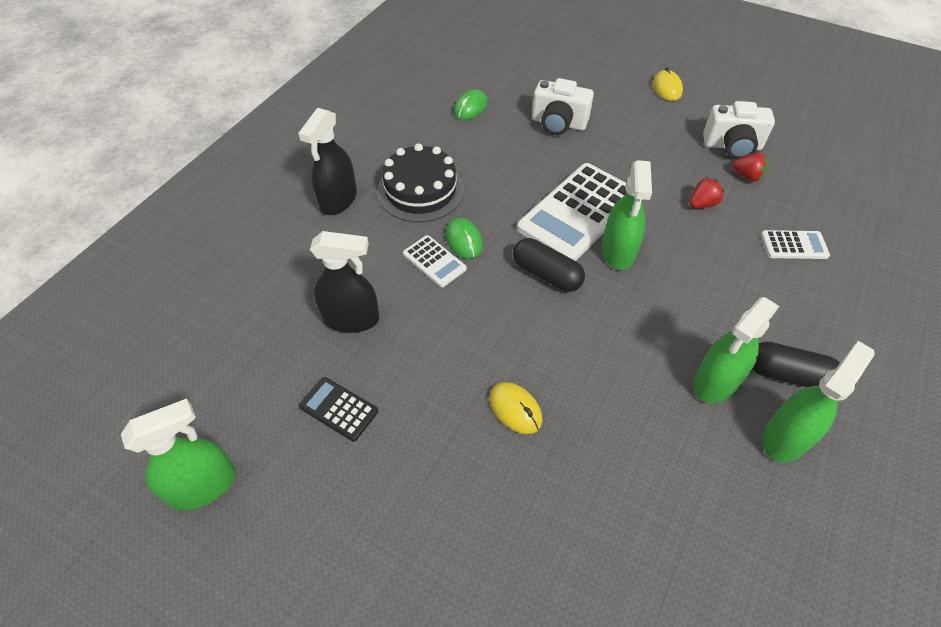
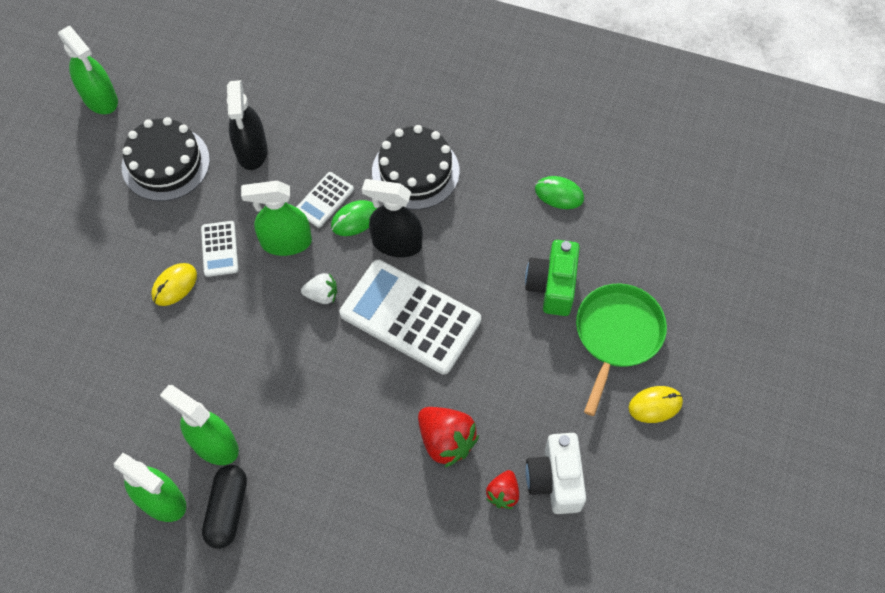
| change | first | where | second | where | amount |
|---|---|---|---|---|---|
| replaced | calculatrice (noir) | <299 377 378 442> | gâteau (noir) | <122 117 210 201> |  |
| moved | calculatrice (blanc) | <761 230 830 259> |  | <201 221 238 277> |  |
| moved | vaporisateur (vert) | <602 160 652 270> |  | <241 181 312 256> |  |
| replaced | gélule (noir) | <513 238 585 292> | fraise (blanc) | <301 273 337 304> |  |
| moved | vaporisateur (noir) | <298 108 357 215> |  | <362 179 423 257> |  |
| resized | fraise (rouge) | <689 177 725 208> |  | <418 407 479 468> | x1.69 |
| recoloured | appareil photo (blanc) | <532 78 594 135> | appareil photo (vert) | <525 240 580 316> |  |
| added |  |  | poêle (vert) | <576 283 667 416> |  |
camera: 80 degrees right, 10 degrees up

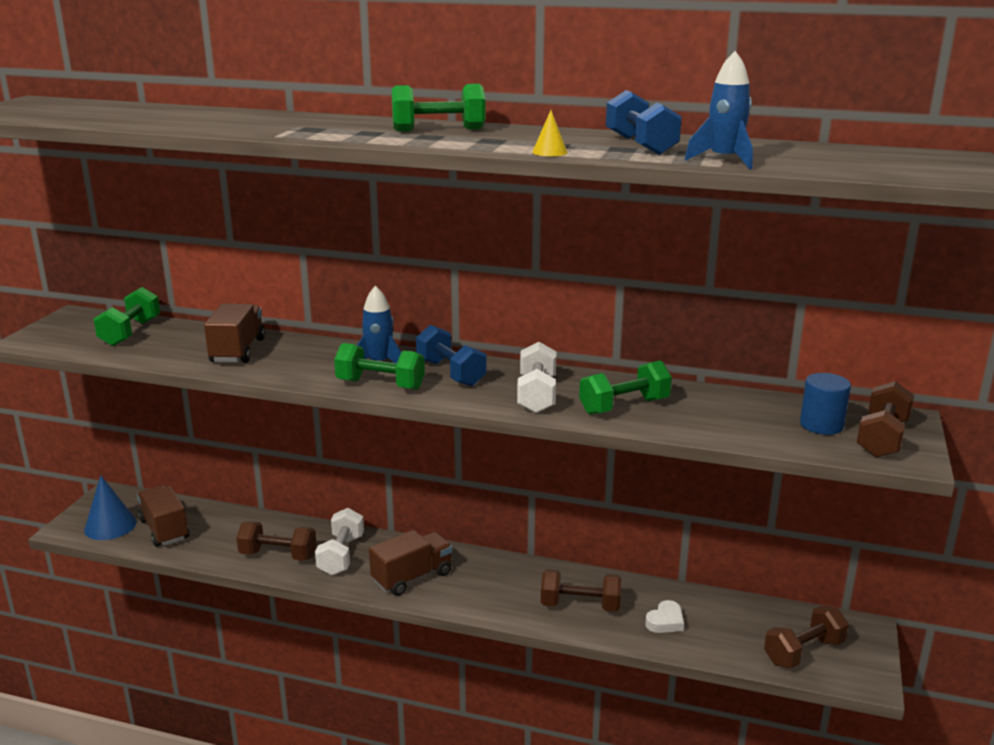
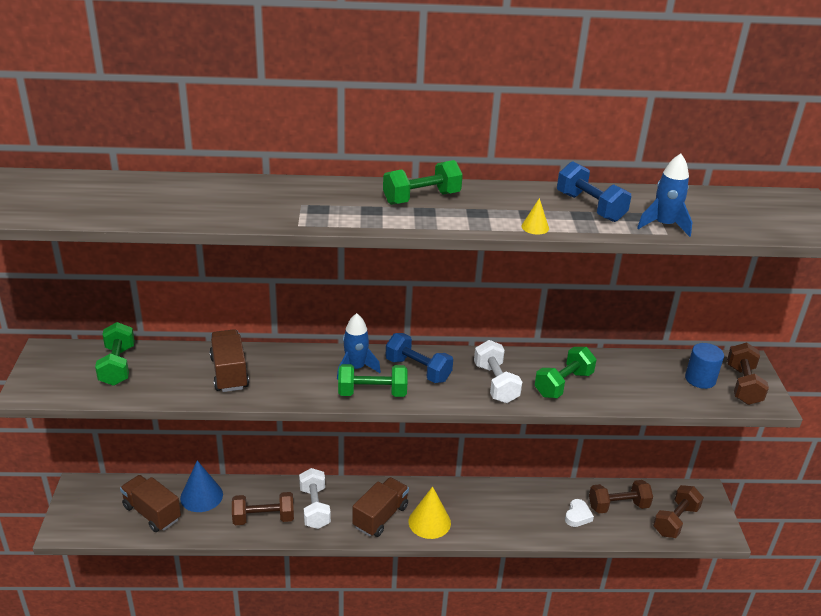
| change | first | where | second | where | amount |
|---|---|---|---|---|---|
| moved | cône (bleu) | <84 475 136 540> |  | <180 460 223 512> |  |
| added |  |  | cône (jaune) | <409 486 451 539> |  |
| moved | haltère (marron) | <541 569 621 612> |  | <589 480 653 513> |  |
camera: 20 degrees left, 10 degrees up

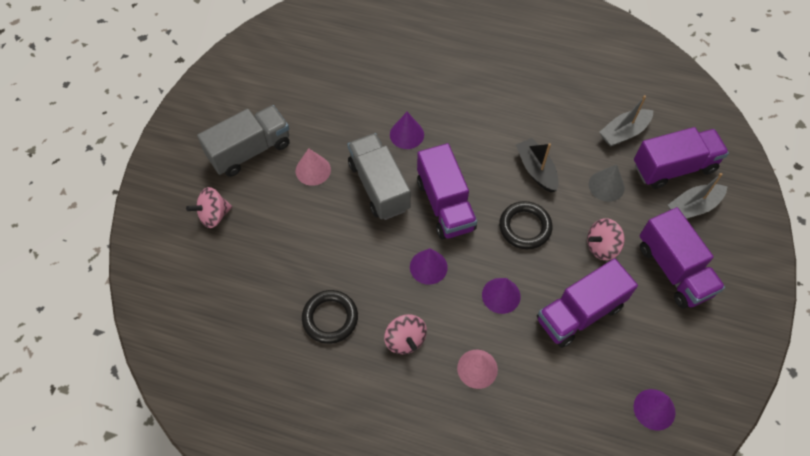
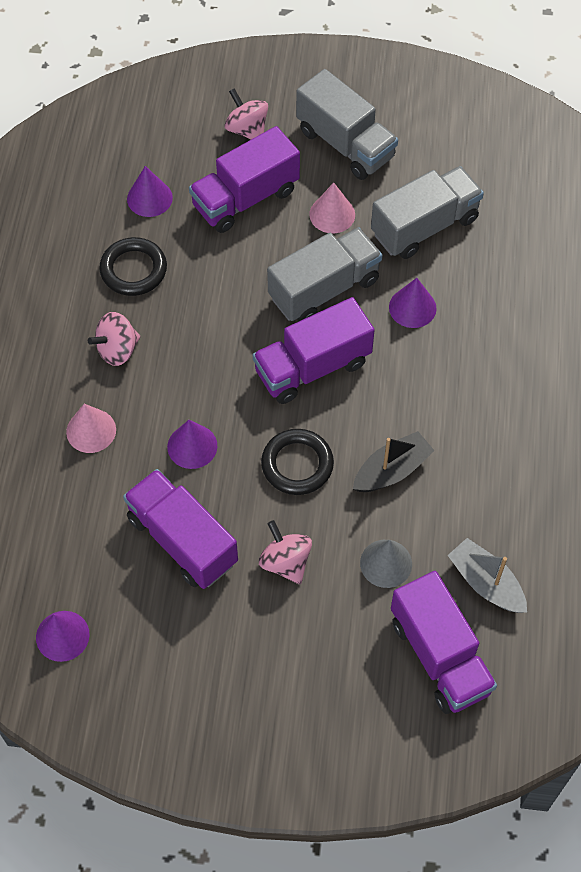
| change | first | where | second | where | amount |
|---|---|---|---|---|---|
| moved | cône (violet) | <410 248 448 285> |  | <127 166 173 217> |  |
| moved | camion (violet) | <639 207 725 309> |  | <189 126 300 233> |  |
| added |  |  | camion (gris) | <371 166 484 259> |  |
| removed | bateau (gris) | <668 173 728 218> |  |  |  |
camera: 80 degrees right, 0 degrees up

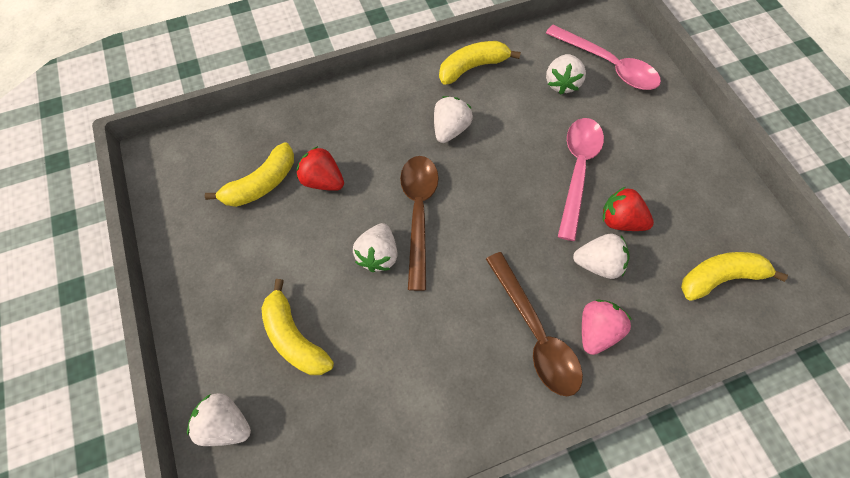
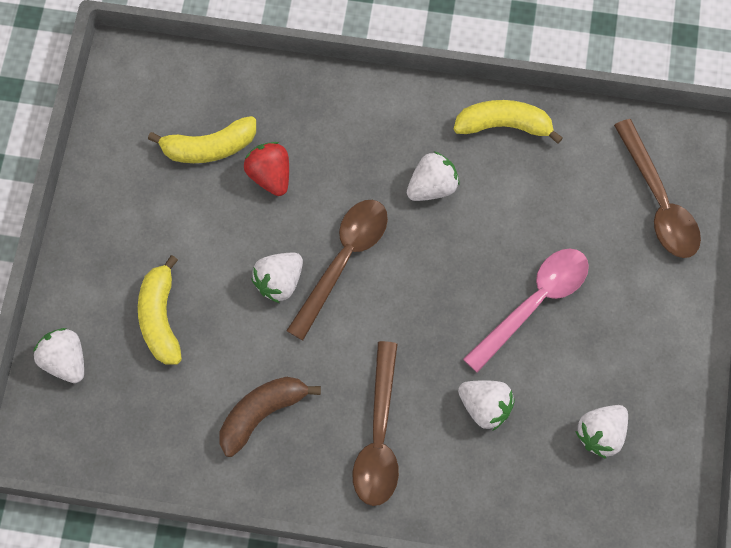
| change | first | where | second | where | amount |
|---|---|---|---|---|---|
| added |  |  | banane (marron) | <219 377 321 457> |  |
| moved | fraise (blanc) | <546 54 586 95> |  | <575 405 628 459> |  |
| recoloured | cuillère (rose) | <546 25 661 90> | cuillère (marron) | <614 119 701 258> |  |
| removed | fraise (rose) | <582 300 632 355> |  |  |  |
| removed | fraise (rouge) | <603 187 654 231> |  |  |  |
| removed | banane (jaune) | <681 252 788 301> |  |  |  |
camera: 30 degrees right, 5 degrees up

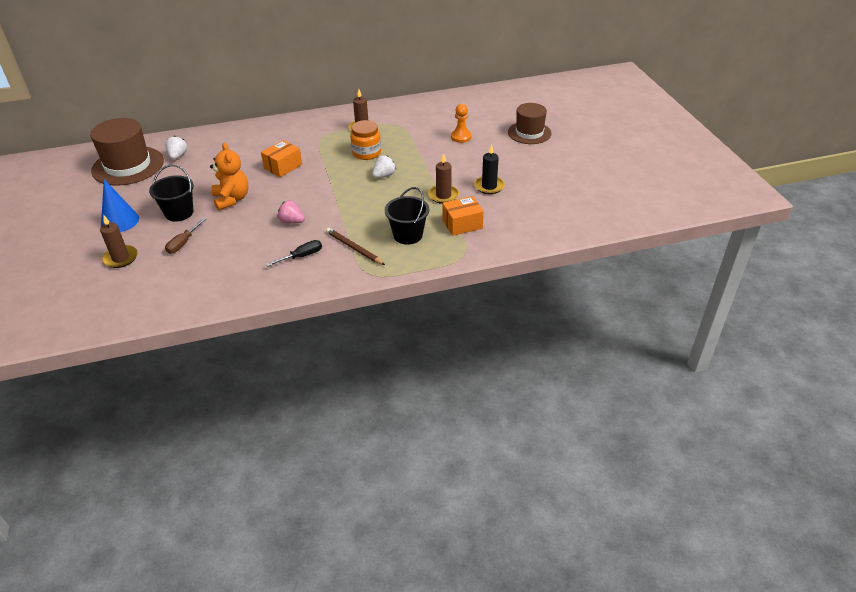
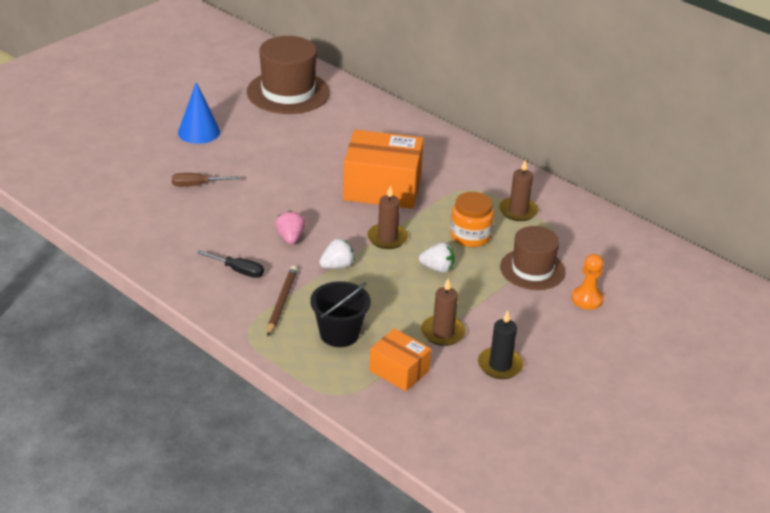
| change | first | where | second | where | amount |
|---|---|---|---|---|---|
| moved | fraise (blanc) | <165 136 187 160> |  | <319 239 355 269> |  |
| resized | boîte (orange) | <261 140 302 177> |  | <343 130 424 209> | x1.82 |
| moved | bougie (marron) | <100 216 138 268> |  | <367 185 408 249> |  |
| moved | chapeau (marron) | <508 103 552 144> |  | <500 226 566 290> |  |
| removed | seau (noir) | <149 165 194 222> |  |  |  |
| removed | ours en peluche (orange) | <210 142 248 211> |  |  |  |
camera: 55 degrees right, 5 degrees down

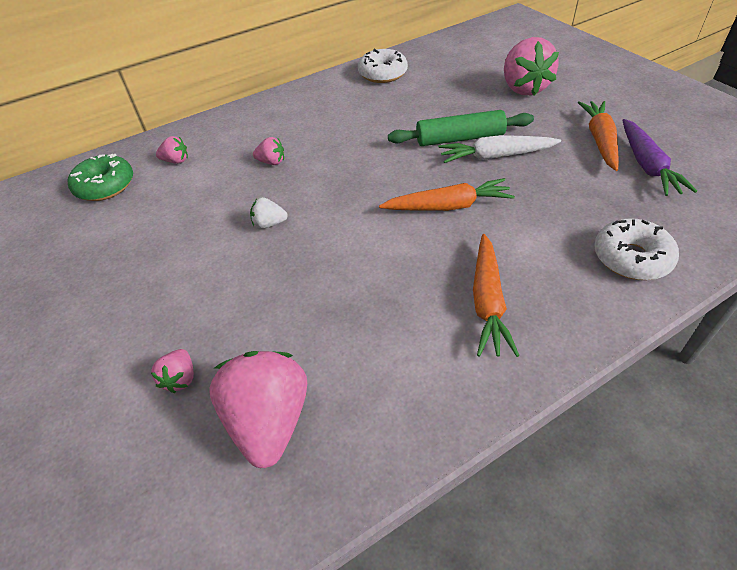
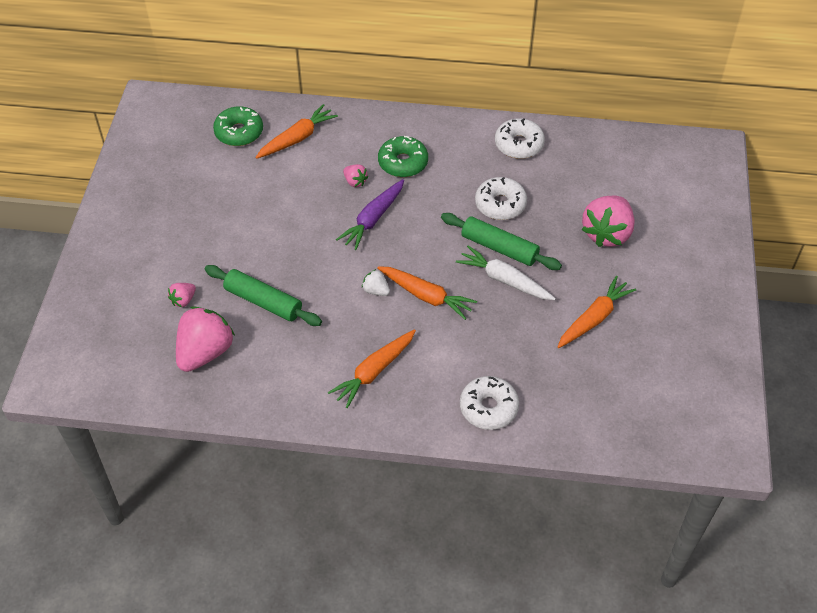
| change | first | where | second | where | amount |
|---|---|---|---|---|---|
| added |  |  | rouleau à pâtisserie (vert) | <205 265 322 326> |  |
| replaced | fraise (rose) | <156 136 188 164> | carotte (orange) | <255 104 338 159> |  |
| moved | carotte (violet) | <622 119 697 196> |  | <336 179 404 250> |  |
| moved | fraise (blanc) | <250 197 288 229> |  | <362 269 390 296> |  |
| added |  |  | beignet (vert) | <378 136 428 177> |  |
| added |  |  | beignet (blanc) | <475 177 527 220> |  |
camera: 35 degrees right, 5 degrees up

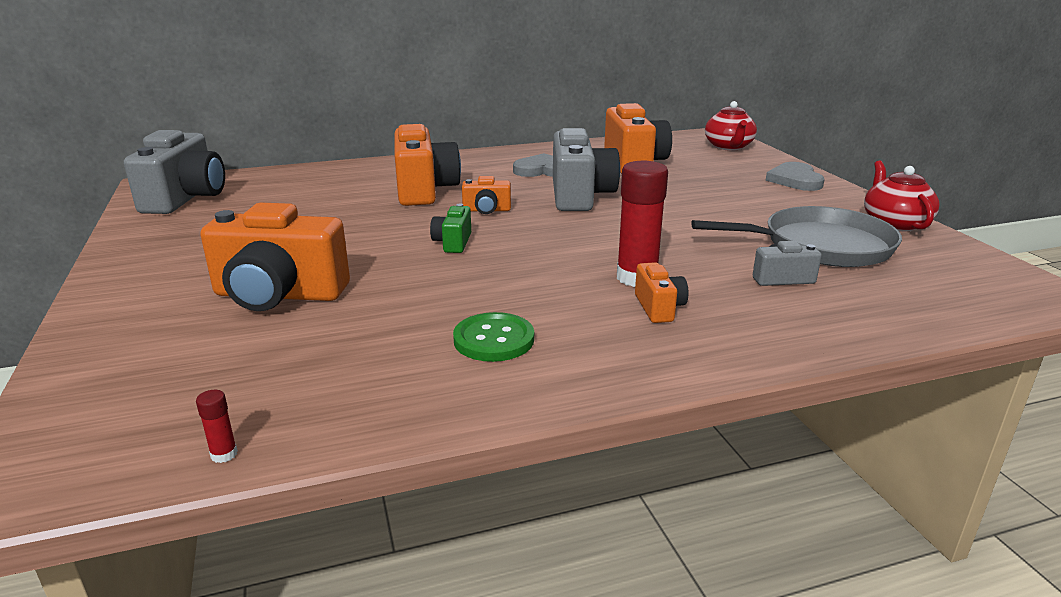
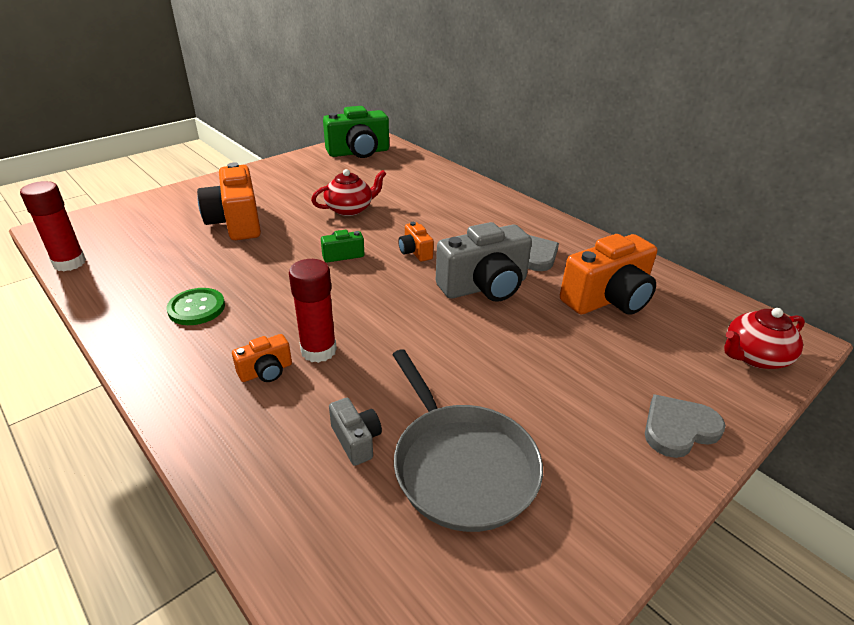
| change | first | where | second | where | amount |
|---|---|---|---|---|---|
| resized | bâton de colle (rouge) | <196 390 238 463> |  | <20 181 86 271> | x2.43 |
| moved | théière (rouge) | <864 161 939 232> |  | <311 169 386 216> |  |
| recoloured | appareil photo (gris) | <124 130 225 214> | appareil photo (vert) | <323 106 389 158> |  |
| removed | appareil photo (orange) | <394 124 461 206> |  |  |  |
camera: 65 degrees right, 10 degrees up

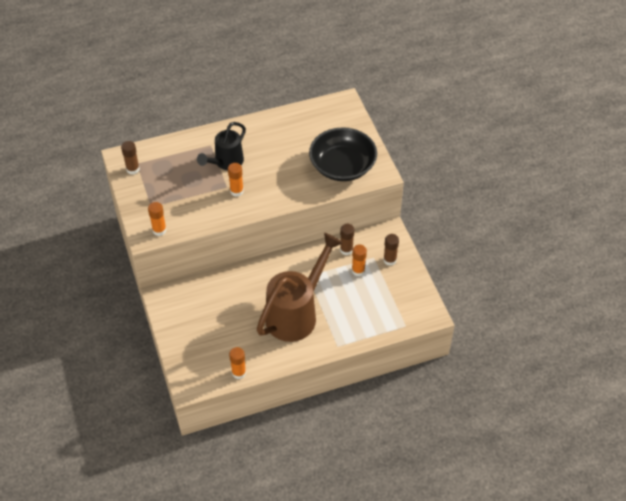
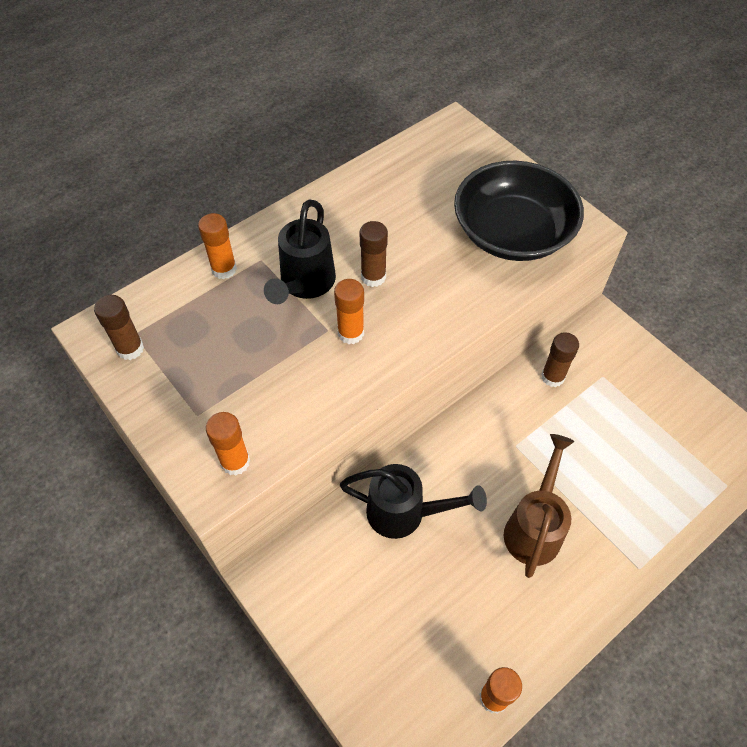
| change | first | where | second | where | amount |
|---|---|---|---|---|---|
| moved | bâton de colle (orange) | <352 244 367 276> |  | <198 213 237 279> |  |
| added |  |  | arrosoir (noir) | <340 464 487 539> |  |
| moved | bâton de colle (marron) | <383 234 399 266> |  | <360 221 388 287> |  |
| resized | arrosoir (marron) | <257 233 343 342> |  | <504 434 574 578> | x0.59 |
camera: 20 degrees left, 5 degrees up

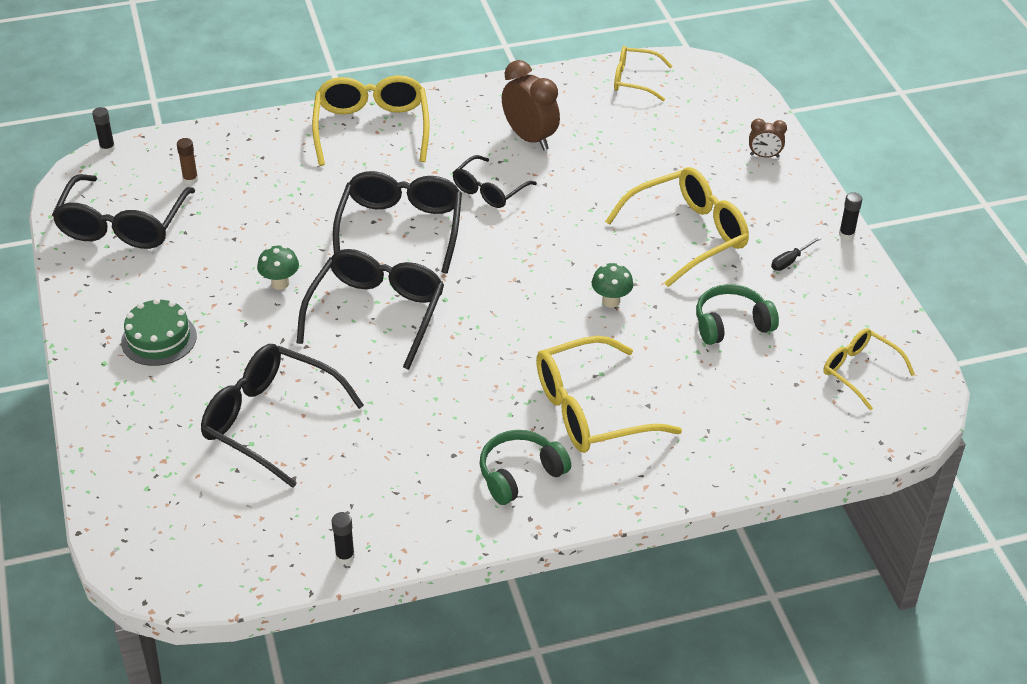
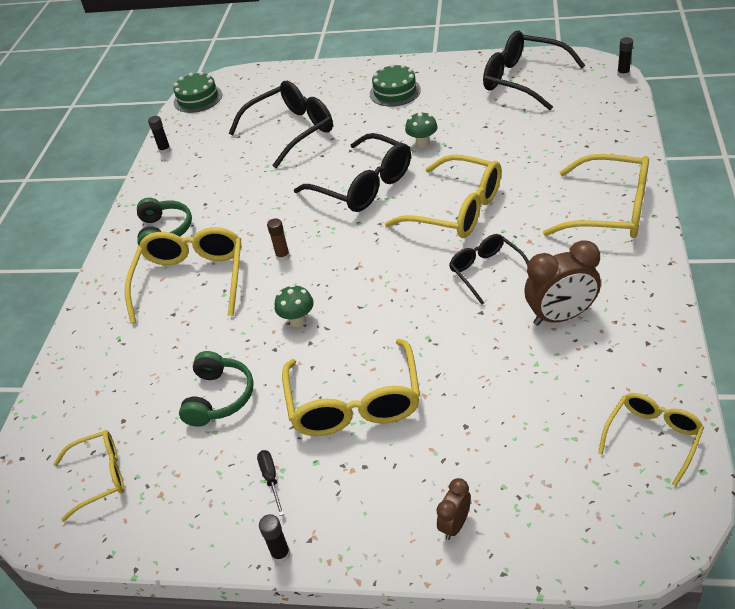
| change | first | where | second | where | amount |
|---|---|---|---|---|---|
| added |  |  | gâteau (vert) | <173 72 222 113> |  |
| moved | bâton de colle (marron) | <177 138 198 185> |  | <267 218 290 261> |  |
| recoloured | lunettes (noir) | <333 171 462 274> | lunettes (jaune) | <385 154 501 238> |  |
camera: 120 degrees right, 0 degrees up

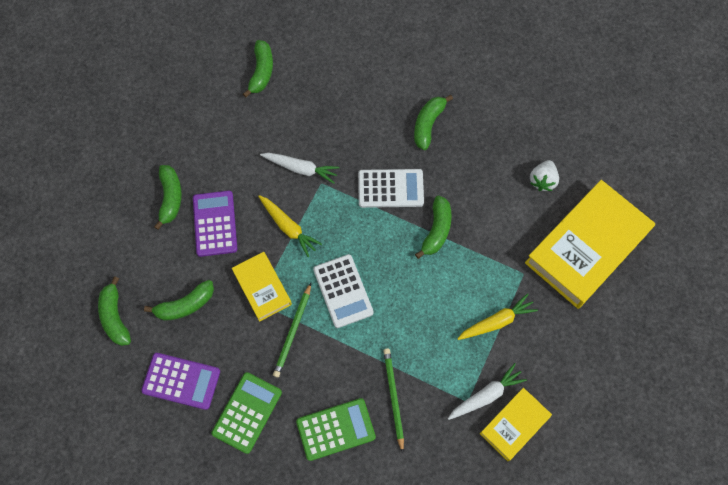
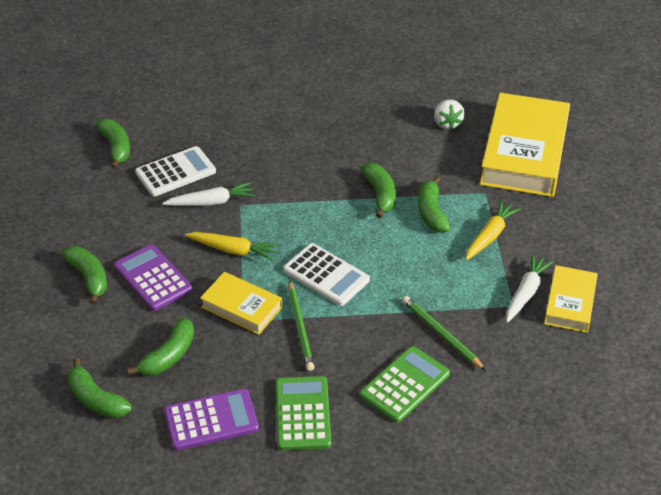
| change | first | where | second | where | amount |
|---|---|---|---|---|---|
| moved | calculatrice (blanc) | <358 169 424 208> |  | <135 146 216 197> |  |
| moved | banane (vert) | <414 95 453 150> |  | <418 176 450 233> |  |
camera: 30 degrees left, 25 degrees down

